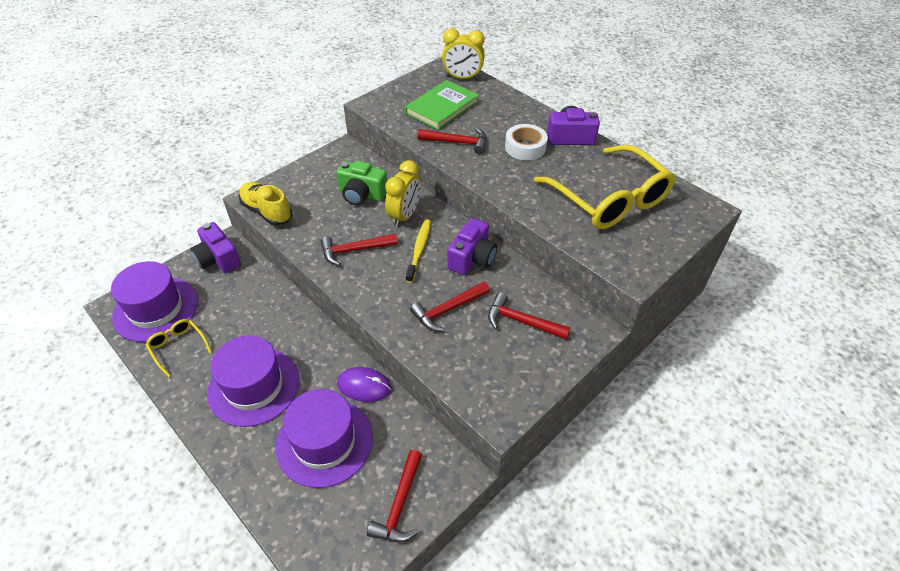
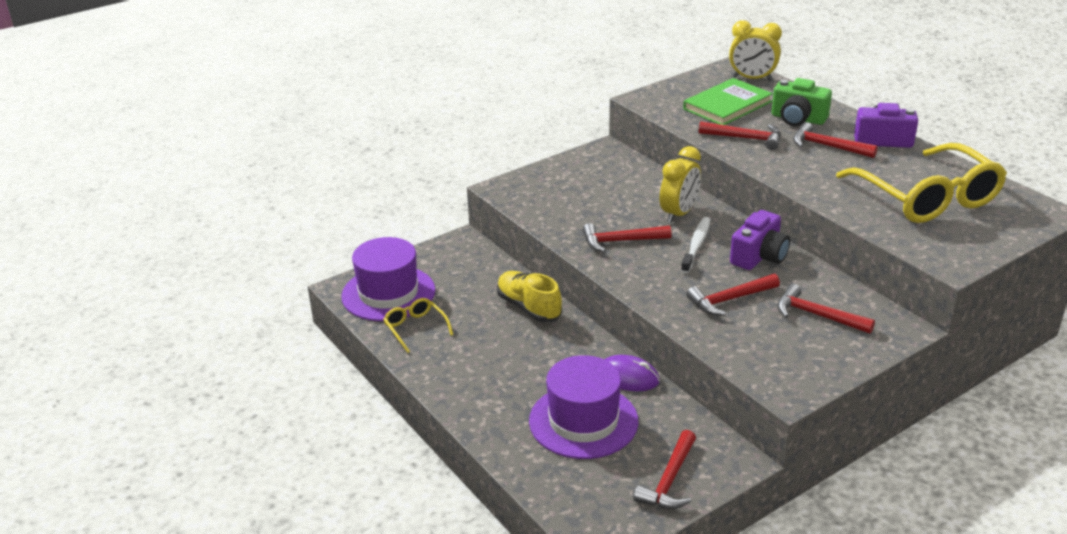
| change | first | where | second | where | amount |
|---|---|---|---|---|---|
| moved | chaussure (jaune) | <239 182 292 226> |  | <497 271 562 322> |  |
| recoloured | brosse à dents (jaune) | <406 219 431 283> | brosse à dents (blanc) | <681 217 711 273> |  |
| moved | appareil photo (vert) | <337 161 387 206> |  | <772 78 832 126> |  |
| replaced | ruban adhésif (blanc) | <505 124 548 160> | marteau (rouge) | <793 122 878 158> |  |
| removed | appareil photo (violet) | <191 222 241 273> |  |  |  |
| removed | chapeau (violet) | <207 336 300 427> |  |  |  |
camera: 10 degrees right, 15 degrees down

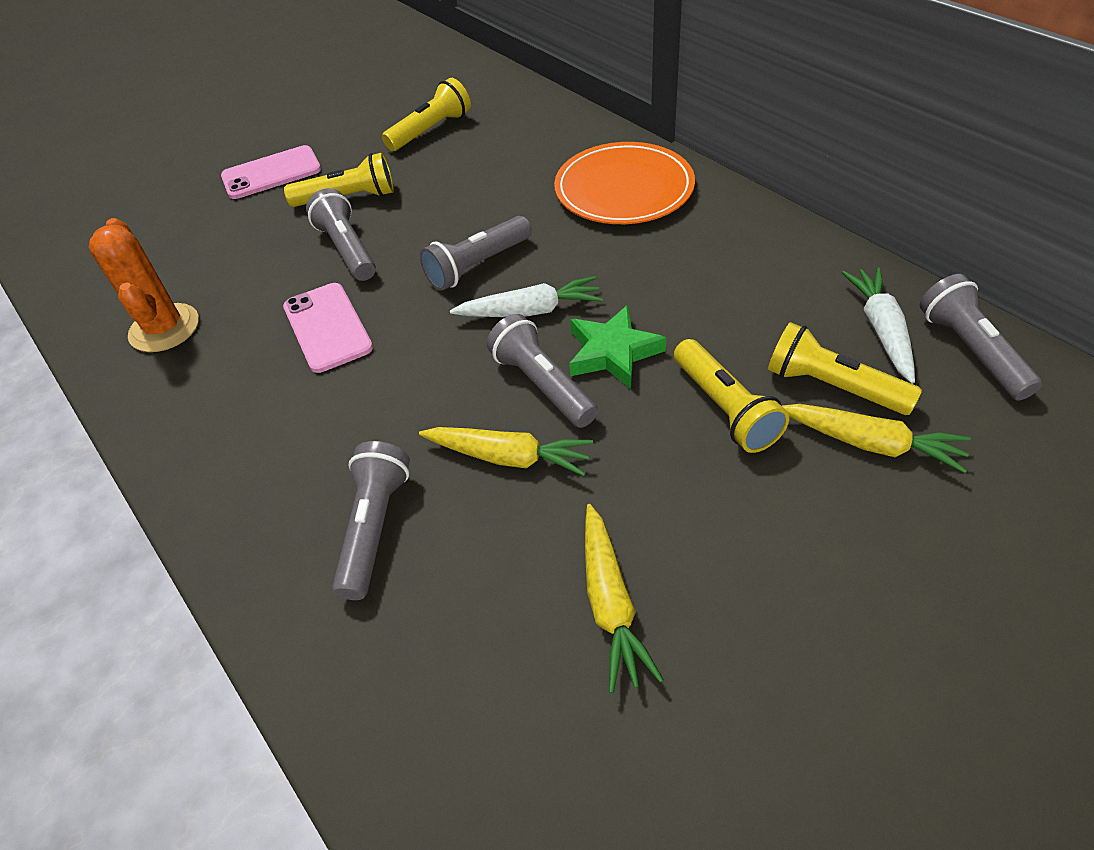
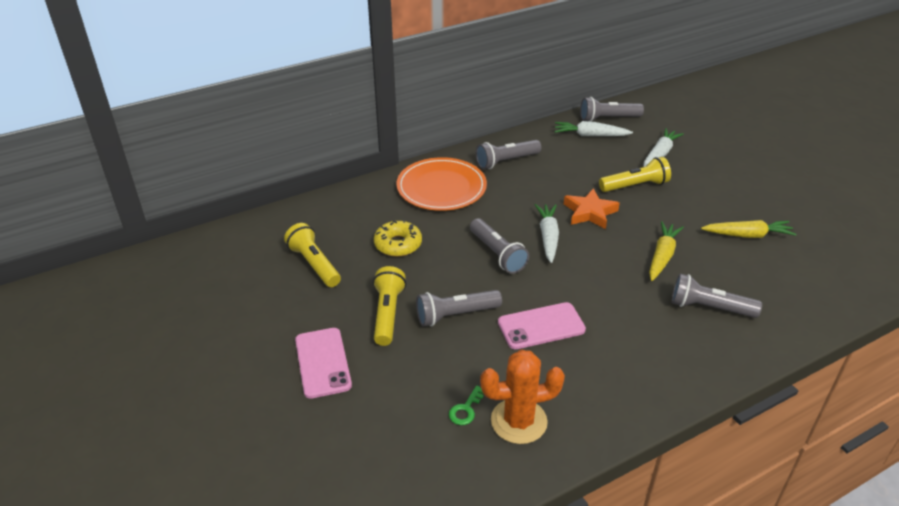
| change | first | where | second | where | amount |
|---|---|---|---|---|---|
| added |  |  | beignet (jaune) | <374 220 422 257> |  |
| added |  |  | clé (vert) | <449 385 484 425> |  |
| moved | lampe de poche (gris) | <487 314 598 428> |  | <476 140 541 169> |  |
| recoloured | étoile (vert) | <569 305 666 389> | étoile (orange) | <564 188 620 229> |  |
| recoloured | carotte (jaune) | <782 404 971 473> | carotte (blanc) | <643 128 684 167> |  |
| removed | lampe de poche (jaune) | <768 322 922 415> |  |  |  |
camera: 85 degrees left, 10 degrees down

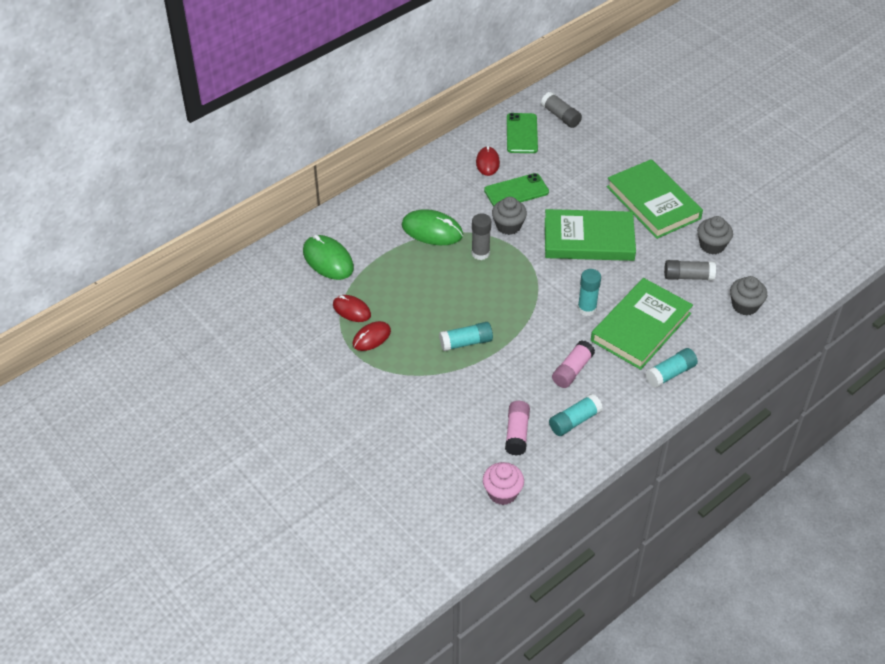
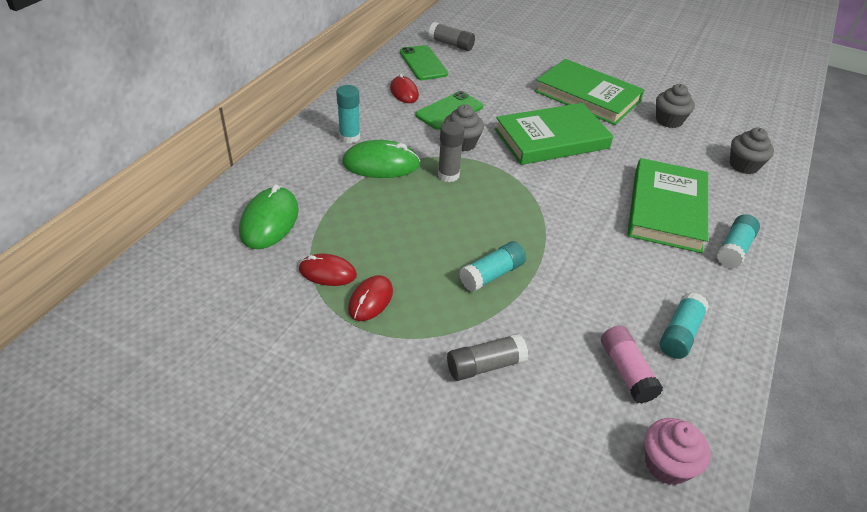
| change | first | where | second | where | amount |
|---|---|---|---|---|---|
| turned | souris (vert) | <303 235 354 280> |  | <239 184 299 249> | 75 degrees clockwise |
| moved | bâton de colle (turquoise) | <578 269 601 316> |  | <336 85 360 143> |  |
| moved | bâton de colle (gris) | <664 260 716 280> |  | <447 333 528 381> |  |
| removed | bâton de colle (rose) | <552 340 595 388> |  |  |  |
camera: 25 degrees left, 5 degrees down

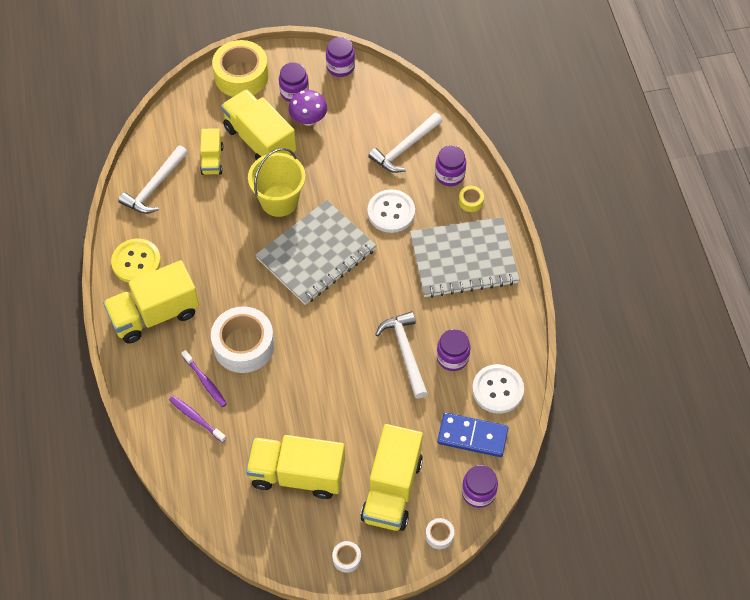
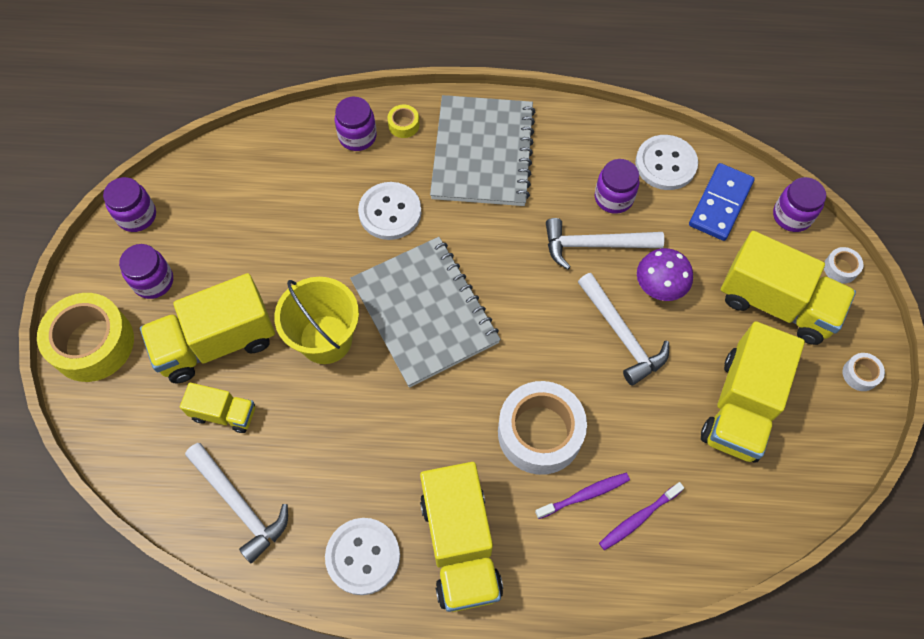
| change | first | where | second | where | amount |
|---|---|---|---|---|---|
| recoloured | bouton (jaune) | <111 238 161 283> | bouton (blanc) | <325 518 400 595> |  |
| moved | marteau (blanc) | <369 113 442 173> |  | <578 273 669 386> |  |
| moved | champignon (violet) | <288 90 327 126> |  | <637 248 693 301> |  |
camera: 75 degrees left, 5 degrees up

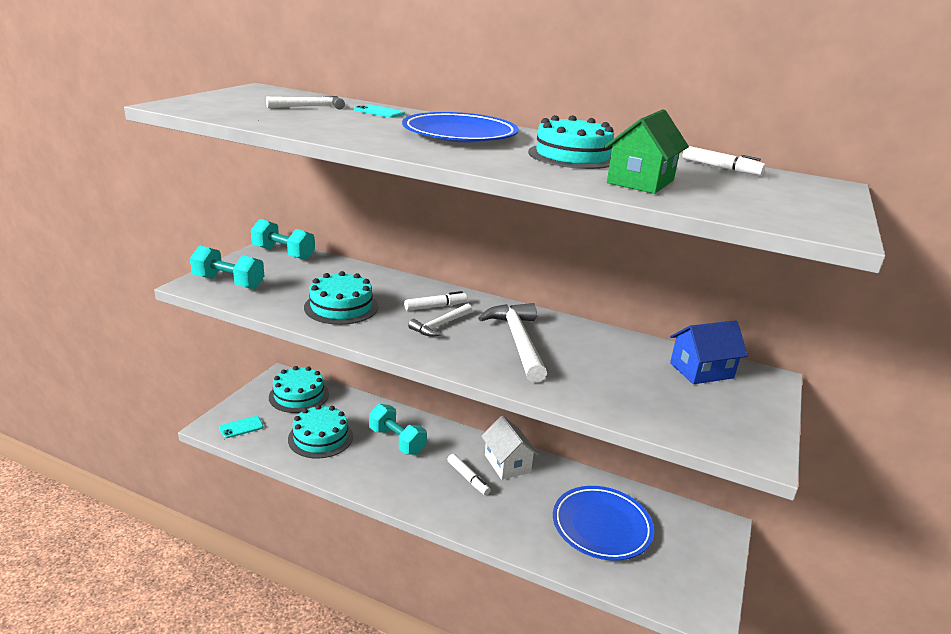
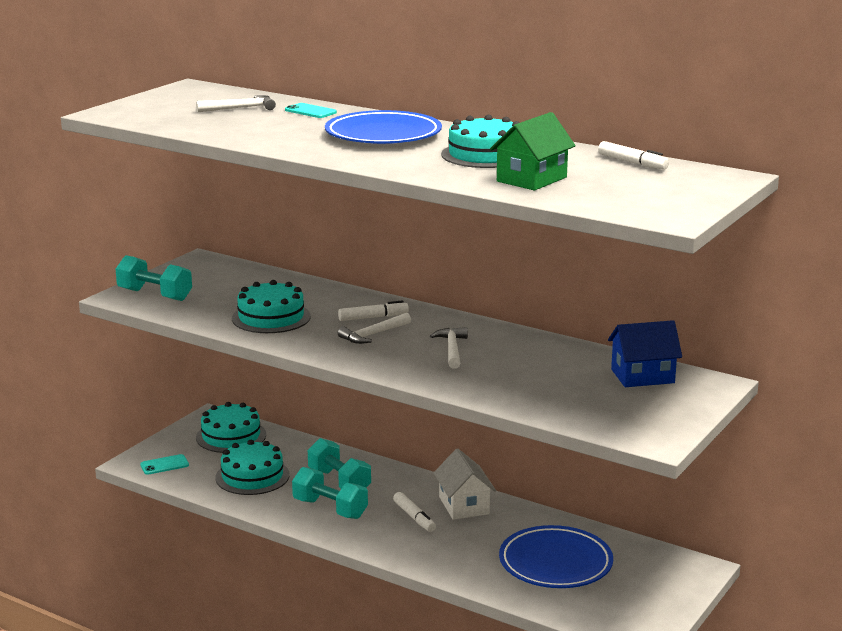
| change | first | where | second | where | amount |
|---|---|---|---|---|---|
| moved | haltère (turquoise) | <251 219 315 260> |  | <292 467 368 519> |  |
| resized | marteau (blanc) | <478 303 547 383> |  | <430 327 468 369> | x0.58 |
camera: 10 degrees right, 5 degrees down

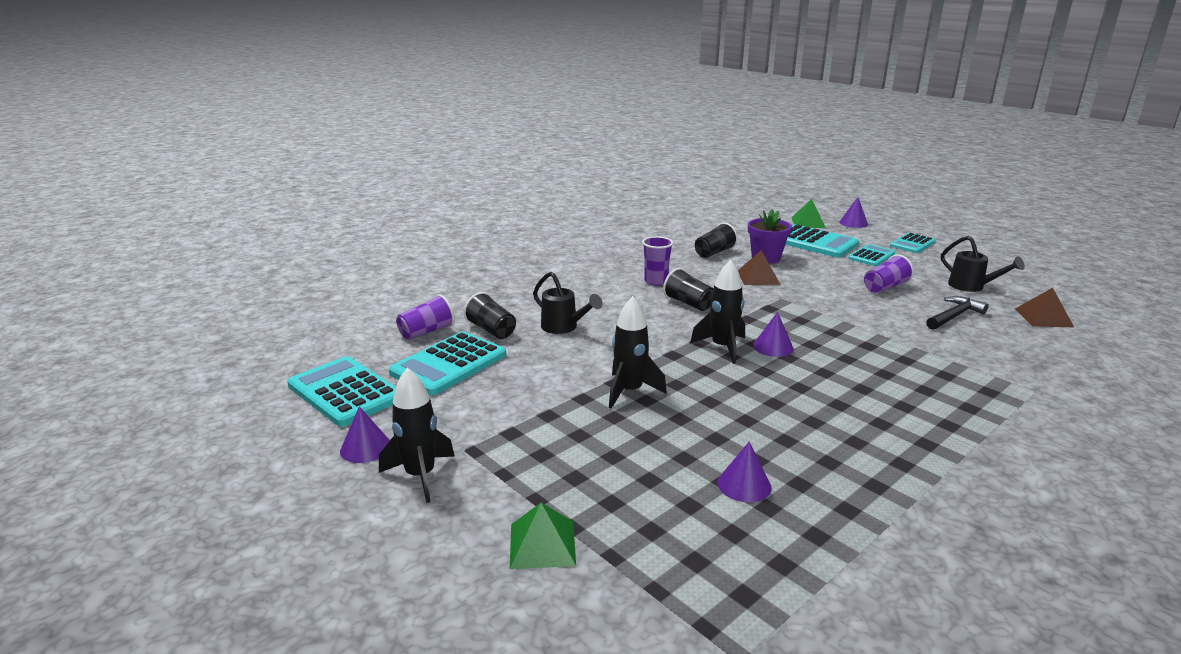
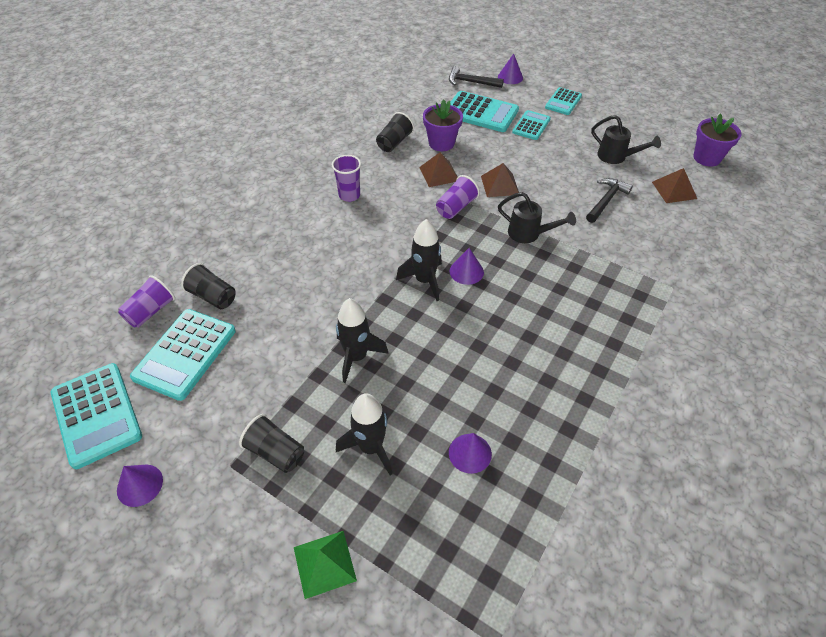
| change | first | where | second | where | amount |
|---|---|---|---|---|---|
| turned | calculatrice (turquoise) | <287 356 396 427> |  | <51 363 142 469> | 150 degrees counterclockwise |
| moved | gobelet (noir) | <663 268 714 311> |  | <239 414 304 473> |  |
| moved | fusée (noir) | <379 368 455 503> |  | <336 393 393 475> |  |
| moved | gobelet (violet) | <864 254 914 293> |  | <436 175 480 219> |  |
| replaced | pyramide (vert) | <791 199 826 228> | marteau (noir) | <449 66 504 88> |  |
| added |  |  | pyramide (marron) | <481 163 519 197> |  |
| moved | arrosoir (noir) | <533 272 603 334> |  | <498 192 576 243> |  |
| added |  |  | pot de fleurs (violet) | <693 114 741 167> |  |
camera: 15 degrees left, 25 degrees up

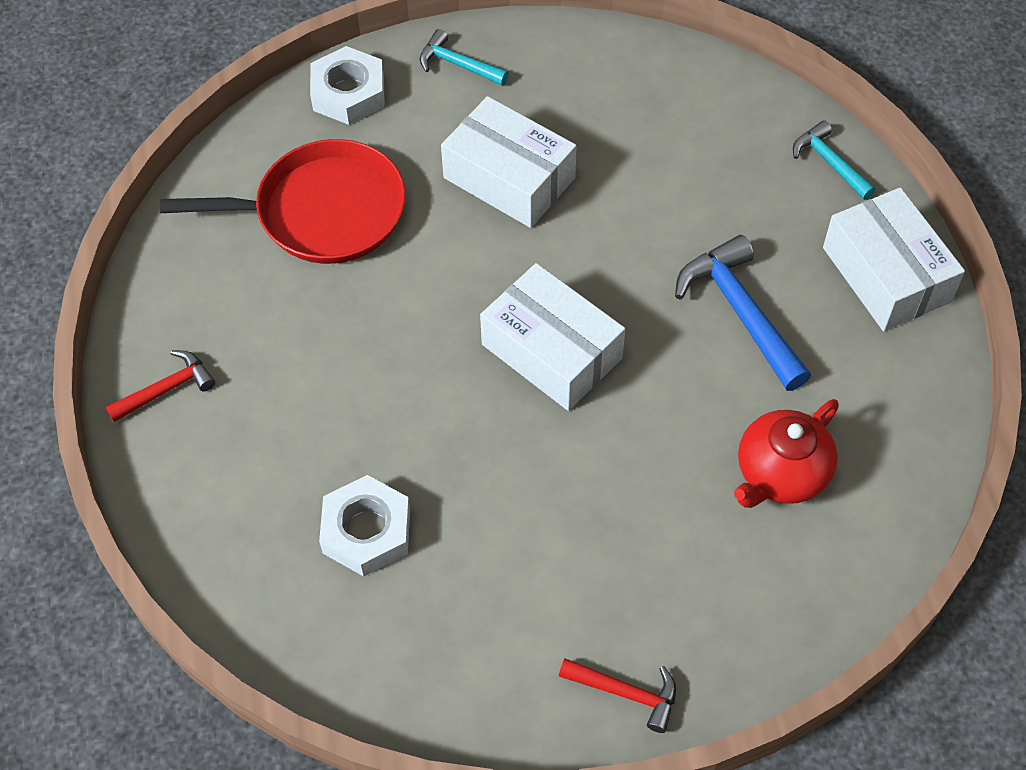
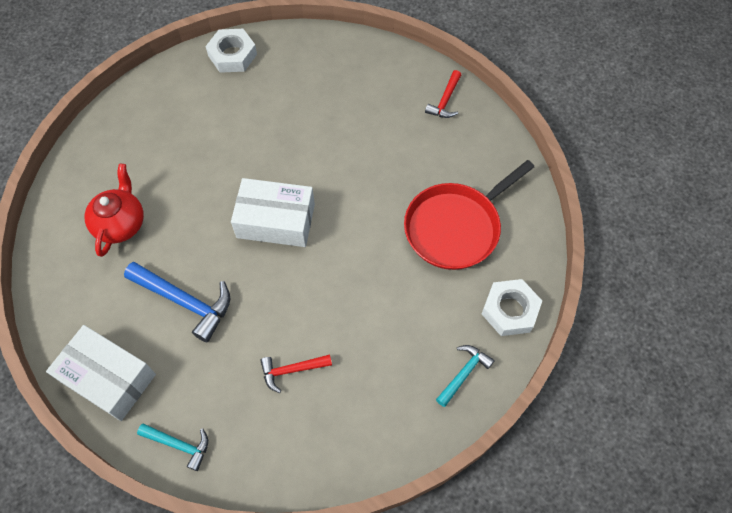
| change | first | where | second | where | amount |
|---|---|---|---|---|---|
| moved | écrou (blanc) | <319 475 410 577> |  | <205 29 257 73> |  |
| moved | marteau (rouge) | <559 659 676 733> |  | <260 355 332 393> |  |
| turned | marteau (turquoise) | <420 29 509 86> |  | <436 345 495 407> | 45 degrees counterclockwise |
| removed | boîte (blanc) | <441 96 577 228> |  |  |  |
camera: 145 degrees right, 5 degrees up

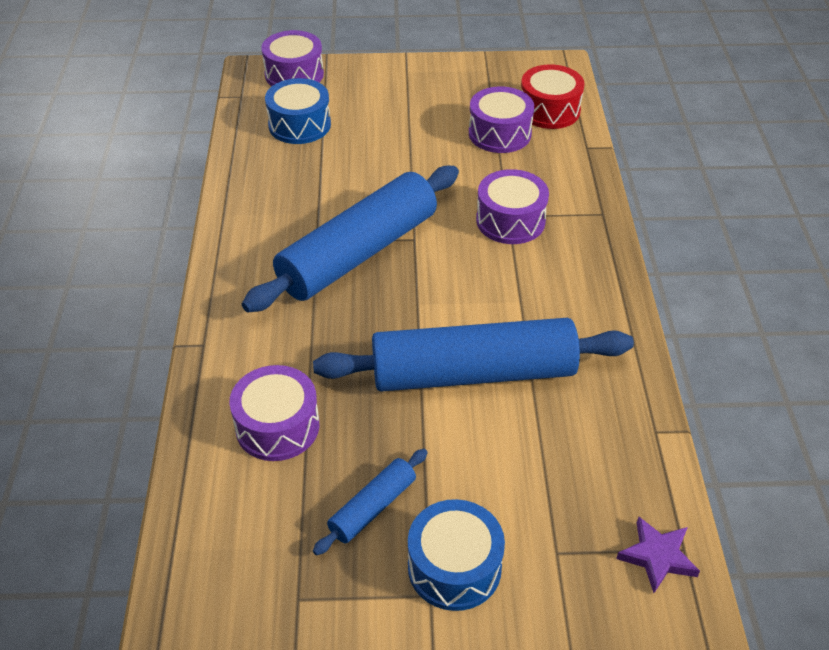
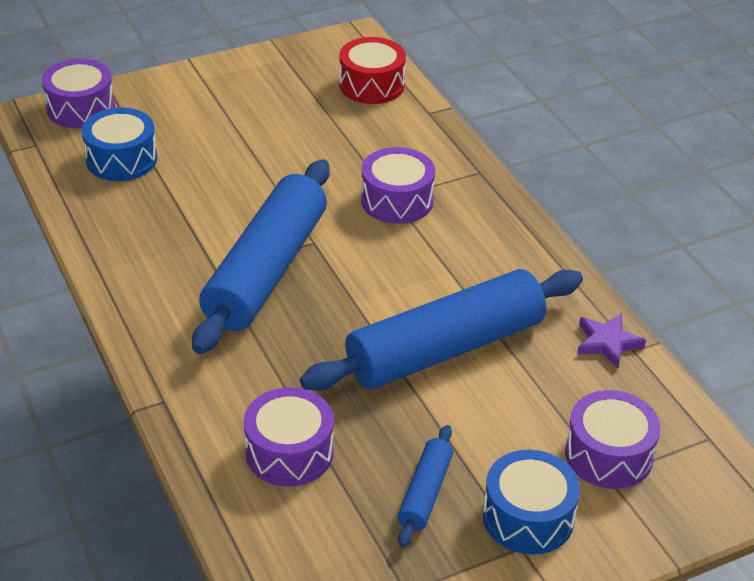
| change | first | where | second | where | amount |
|---|---|---|---|---|---|
| moved | tambour (violet) | <469 86 534 153> |  | <565 390 661 489> |  |
| moved | étoile (violet) | <616 517 700 593> |  | <577 314 646 369> |  |
camera: 25 degrees left, 5 degrees down

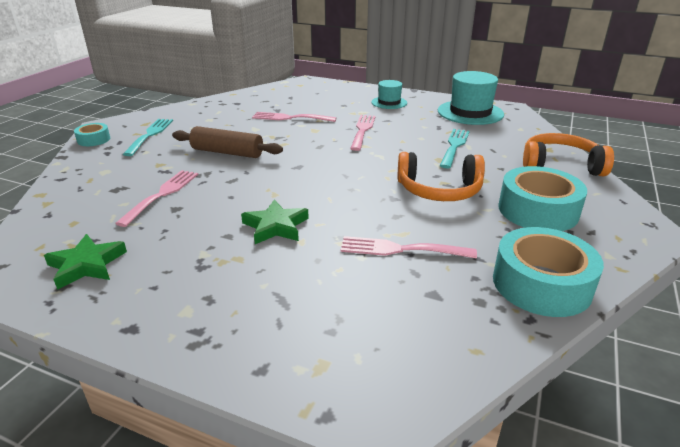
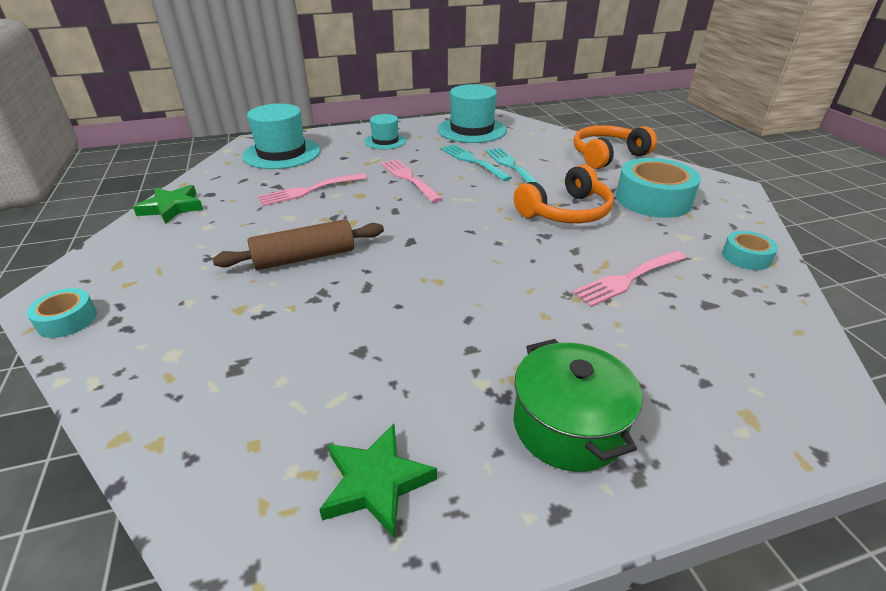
| change | first | where | second | where | amount |
|---|---|---|---|---|---|
| moved | étoile (vert) | <241 200 309 244> |  | <133 185 203 224> |  |
| added |  |  | chapeau (turquoise) | <242 104 321 169> |  |
| moved | fourchette (turquoise) | <123 119 173 156> |  | <441 144 512 181> |  |
| added |  |  | marmite (vert) | <514 339 643 472> |  |
| resized | ruban adhésif (turquoise) | <493 227 604 317> |  | <722 231 778 270> | x0.52 |
| removed | fourchette (rose) | <115 170 198 227> |  |  |  |
camera: 40 degrees left, 5 degrees up

